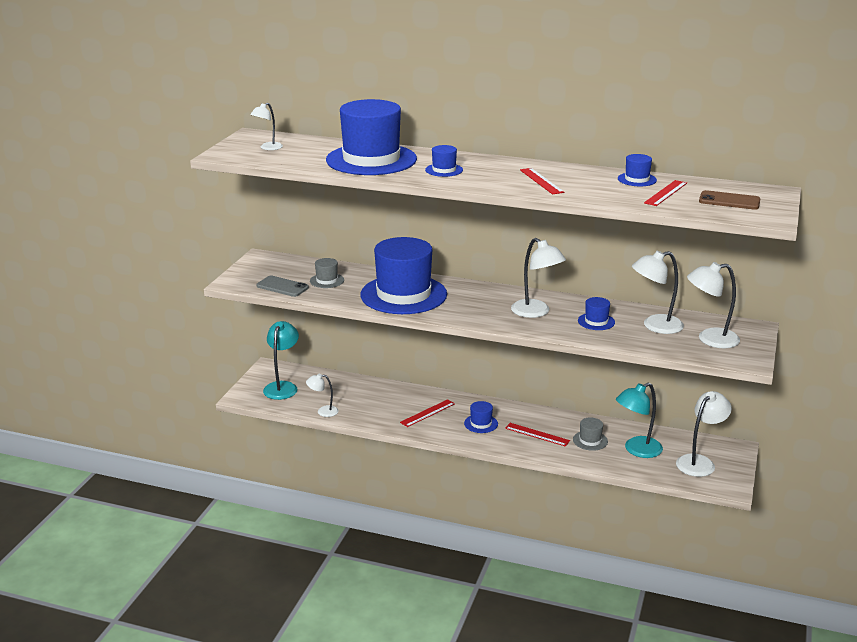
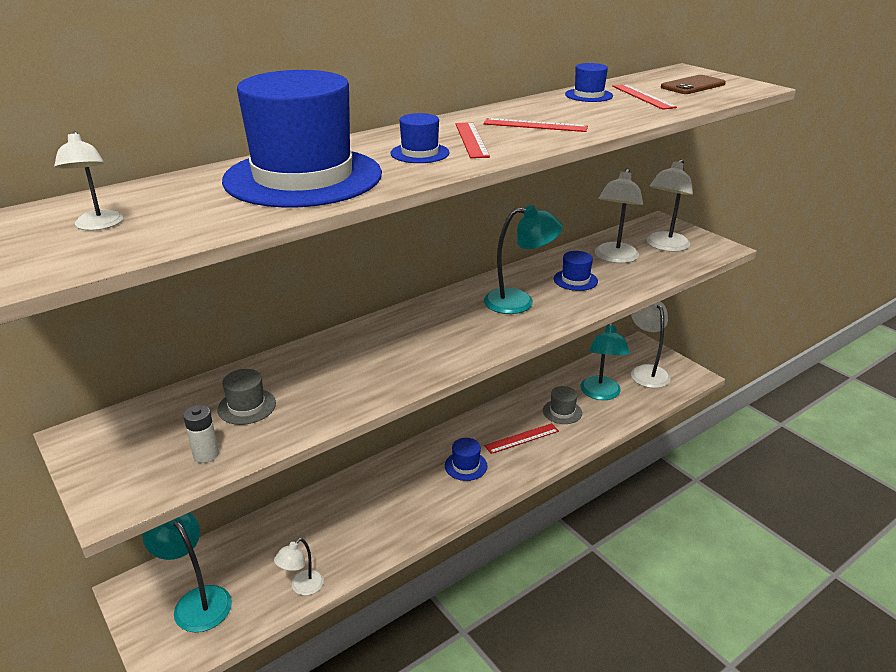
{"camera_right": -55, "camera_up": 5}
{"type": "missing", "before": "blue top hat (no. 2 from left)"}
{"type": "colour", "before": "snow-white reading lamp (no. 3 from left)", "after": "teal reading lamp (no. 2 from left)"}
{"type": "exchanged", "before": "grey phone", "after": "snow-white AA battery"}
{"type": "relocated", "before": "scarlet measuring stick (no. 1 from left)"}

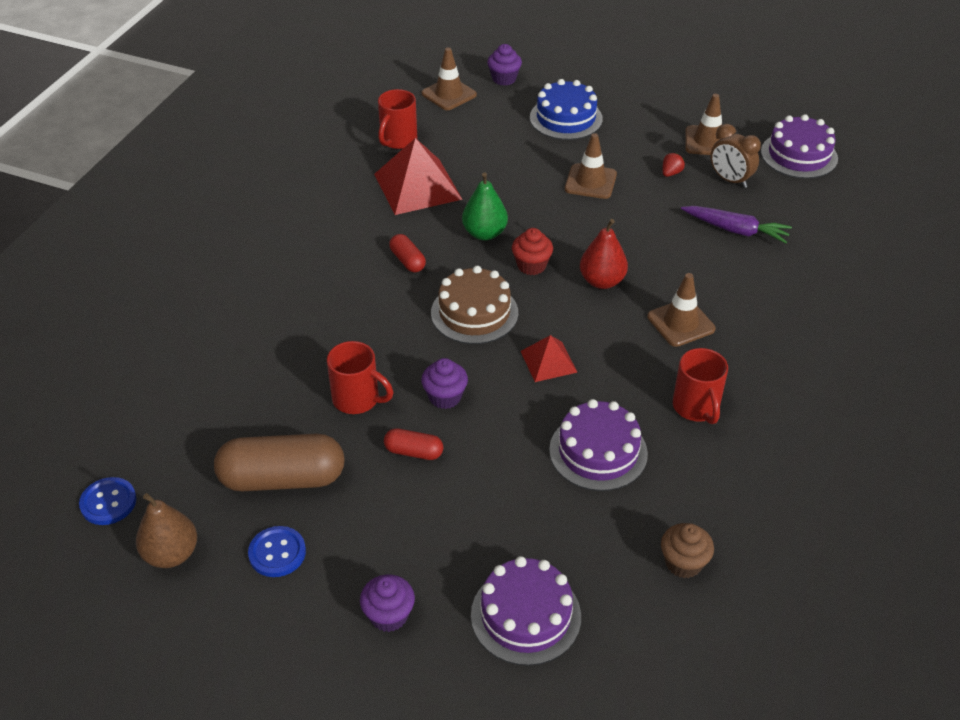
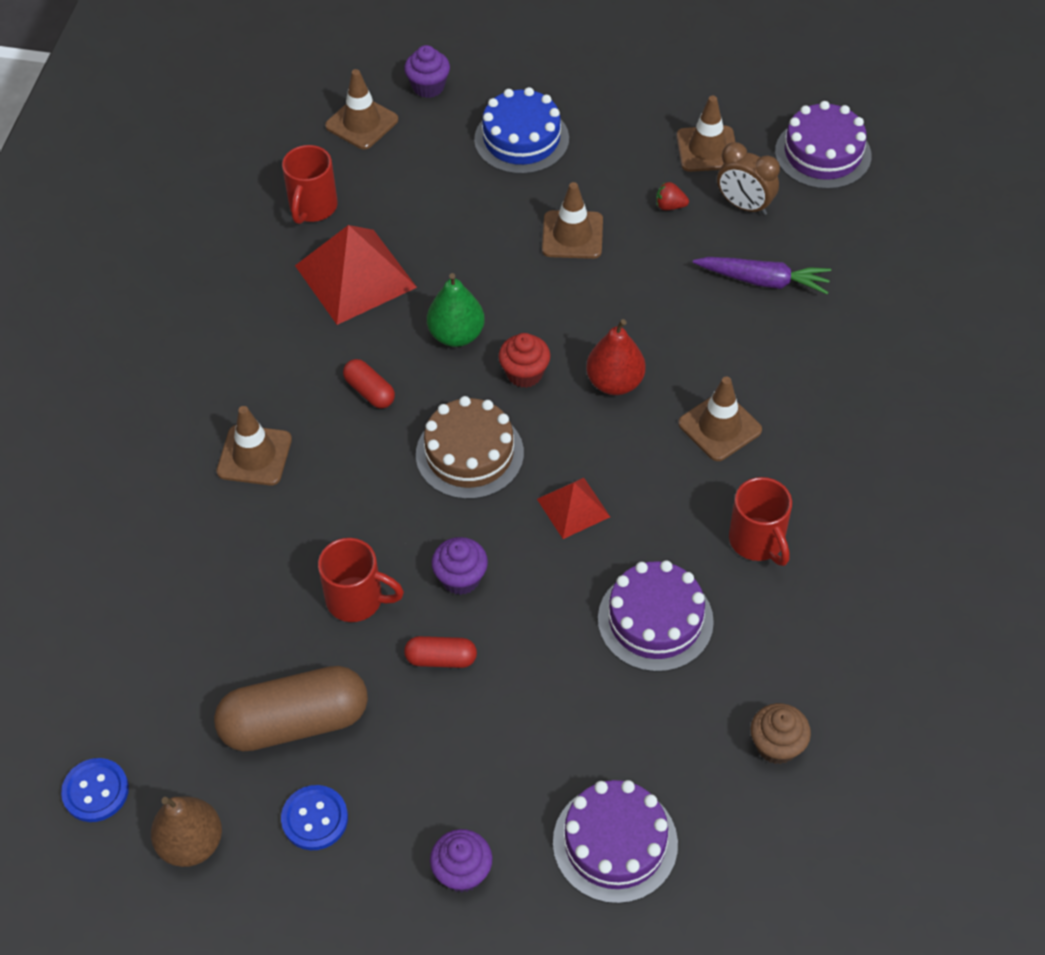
{"camera_right": -10, "camera_up": 10}
{"type": "spun", "before": "scarlet toy strawberry", "turn": -105}
{"type": "appeared", "after": "brown traffic cone (no. 1 from left)"}

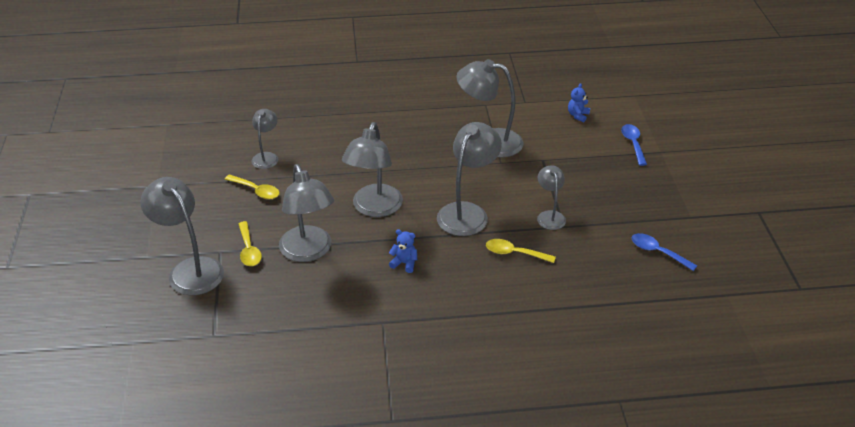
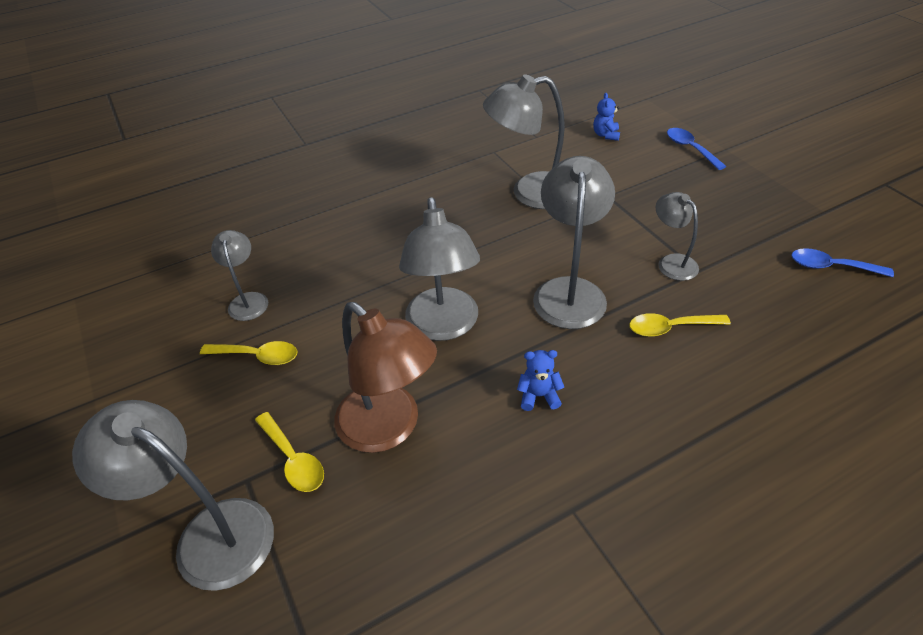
{"camera_right": -20, "camera_up": 5}
{"type": "colour", "before": "grey reading lamp (no. 3 from left)", "after": "brown reading lamp"}

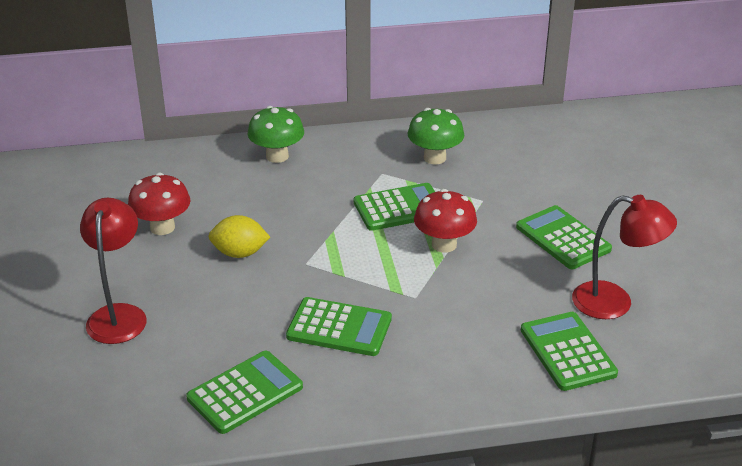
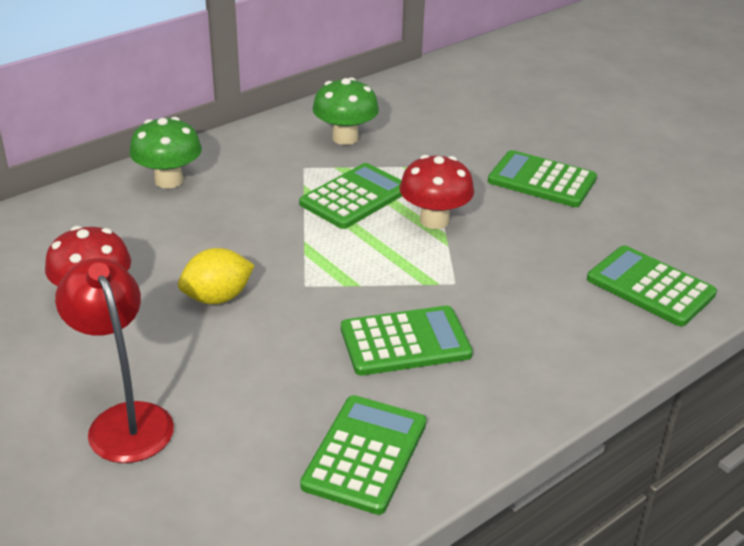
{"camera_right": -30, "camera_up": 0}
{"type": "missing", "before": "scarlet reading lamp (no. 2 from left)"}

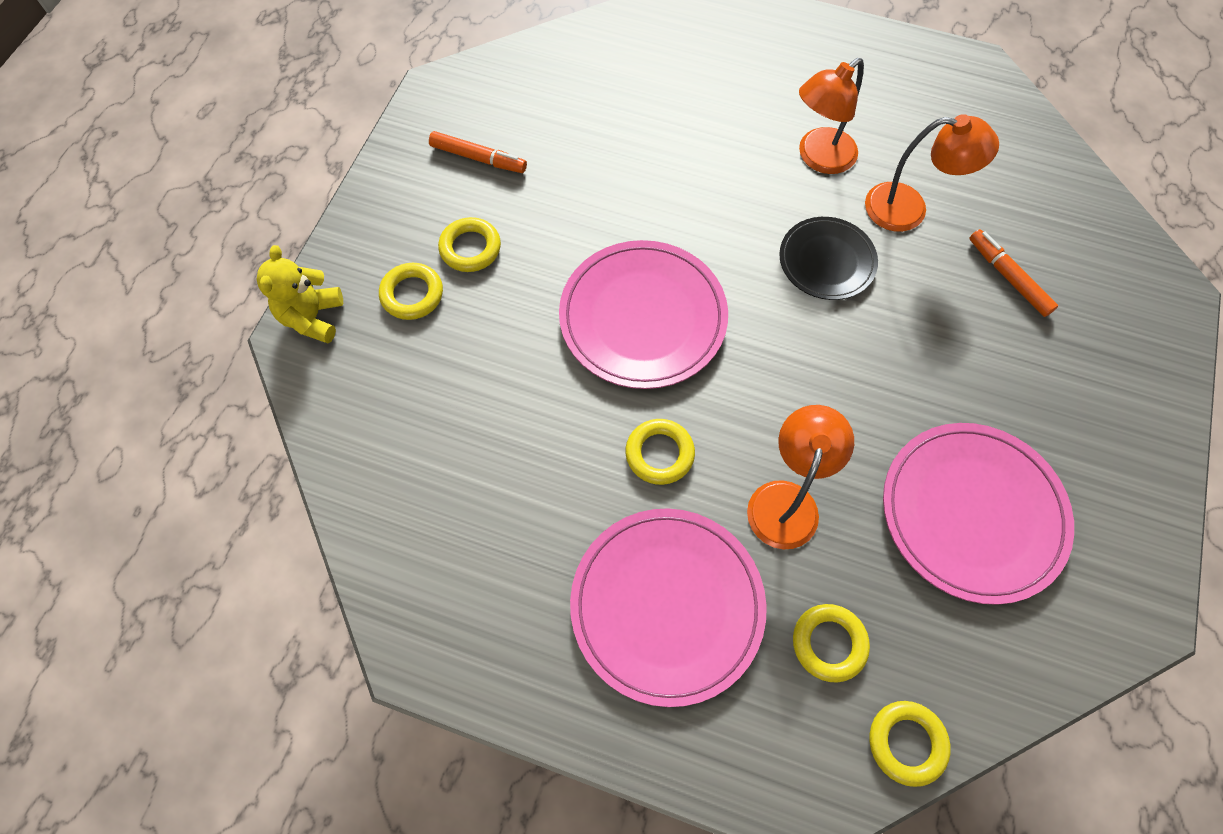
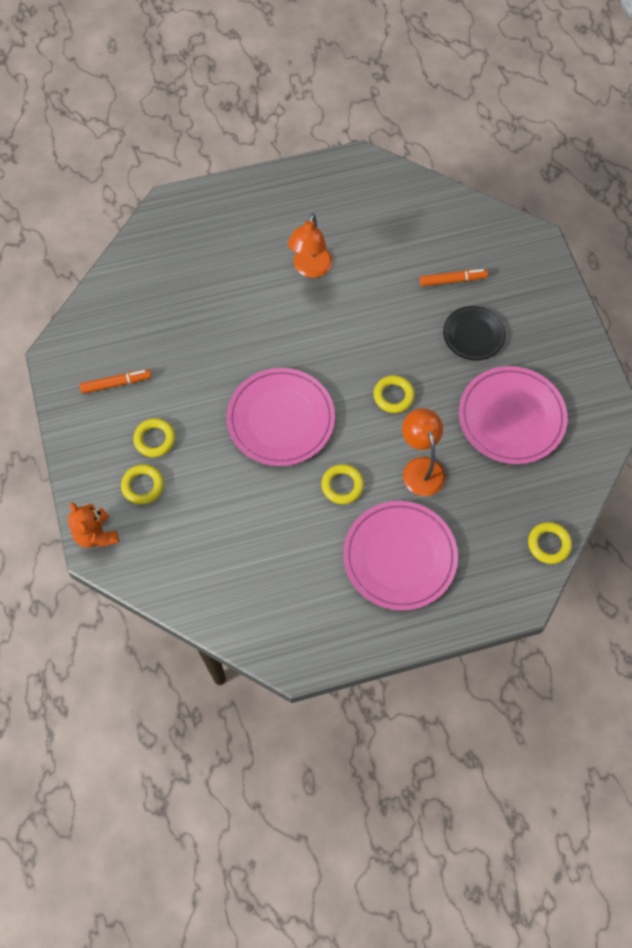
{"camera_right": -35, "camera_up": 0}
{"type": "missing", "before": "orange reading lamp (no. 3 from left)"}
{"type": "relocated", "before": "black plate"}
{"type": "spun", "before": "orange marker pen (no. 2 from left)", "turn": 150}
{"type": "colour", "before": "golden stuffed bear", "after": "orange stuffed bear"}
{"type": "relocated", "before": "golden ring (no. 4 from left)"}

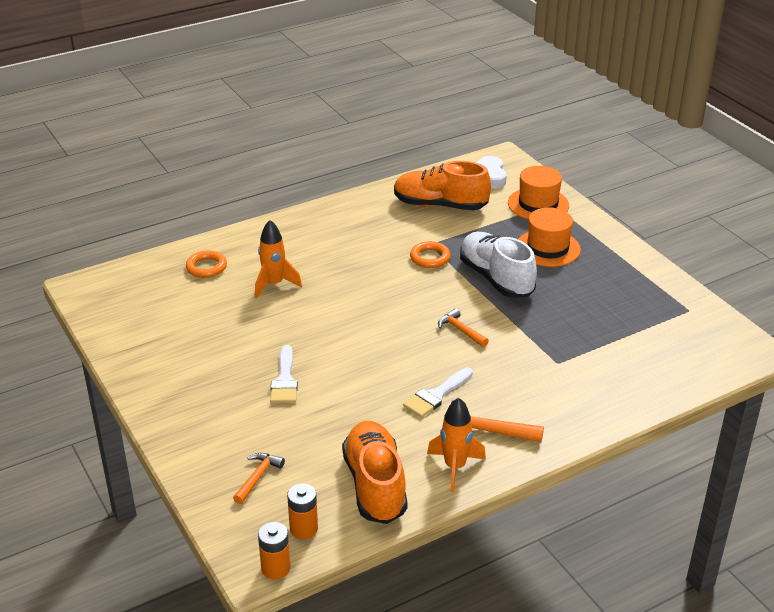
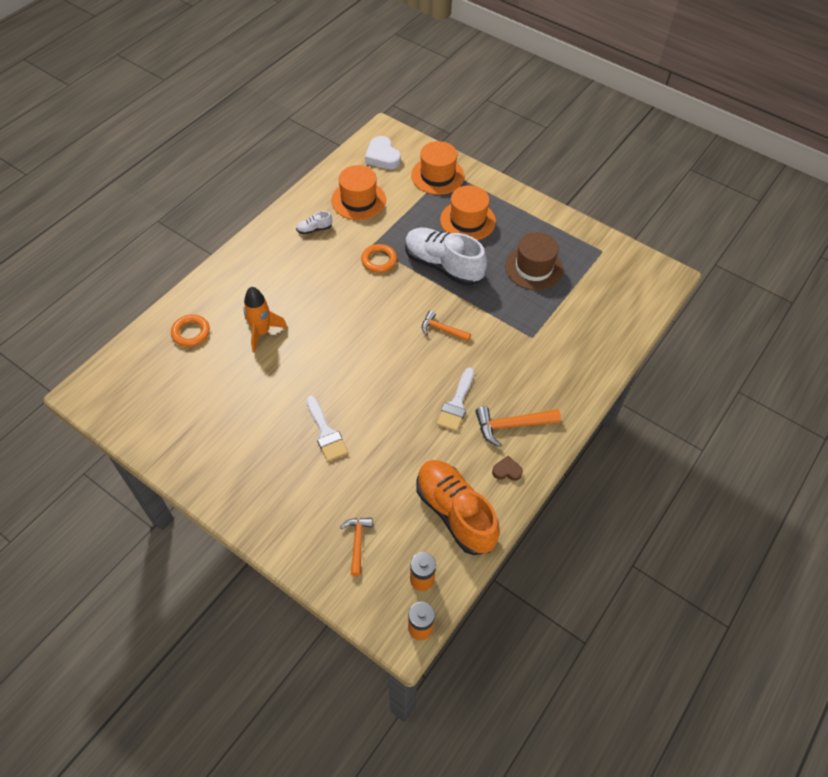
{"camera_right": -25, "camera_up": 20}
{"type": "exchanged", "before": "orange lace-up shoe (no. 2 from left)", "after": "orange top hat (no. 1 from left)"}
{"type": "exchanged", "before": "orange toy rocket (no. 2 from left)", "after": "brown heart shape"}
{"type": "appeared", "after": "snow-white lace-up shoe (no. 1 from left)"}
{"type": "appeared", "after": "brown top hat"}

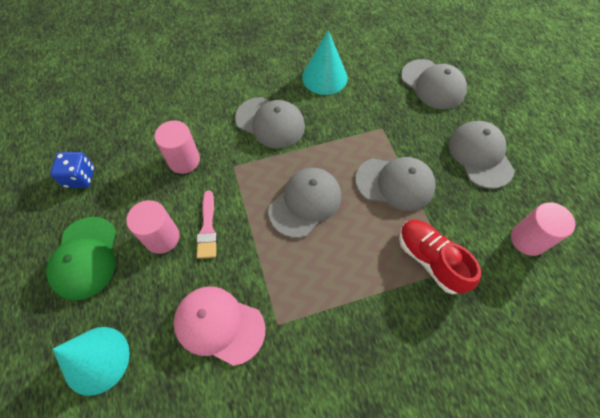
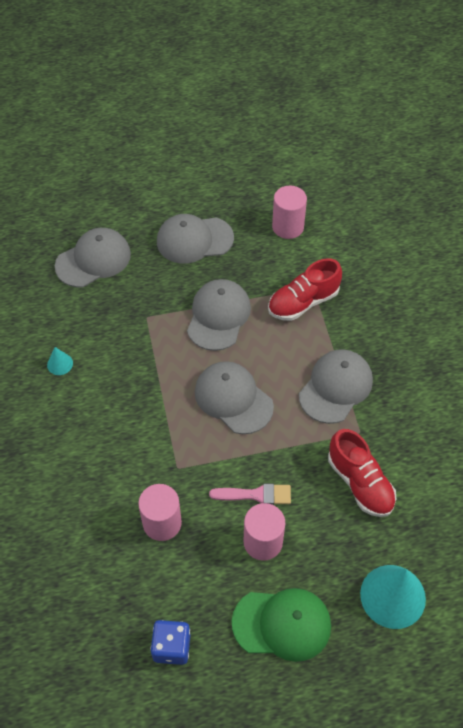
{"camera_right": -85, "camera_up": -5}
{"type": "size", "before": "teal cone shape (no. 2 from left in the first image)", "scale": 0.46}
{"type": "relocated", "before": "grey cap (no. 1 from left in the first image)", "after": "grey cap (no. 5 from left)"}
{"type": "exchanged", "before": "pink cap", "after": "scarlet lace-up shoe (no. 2 from left)"}

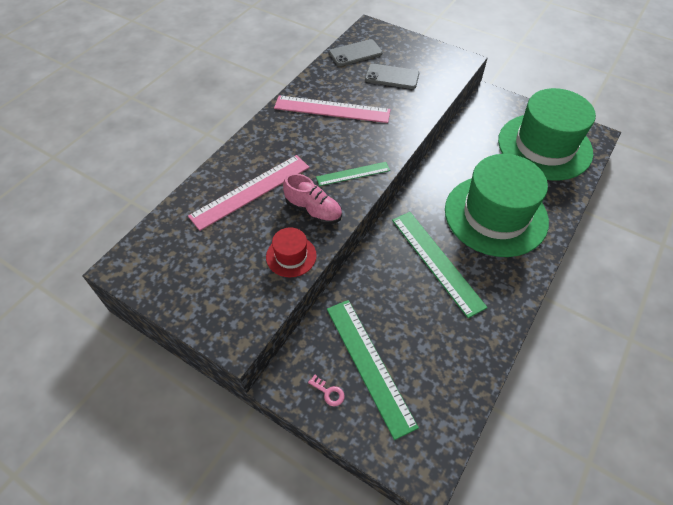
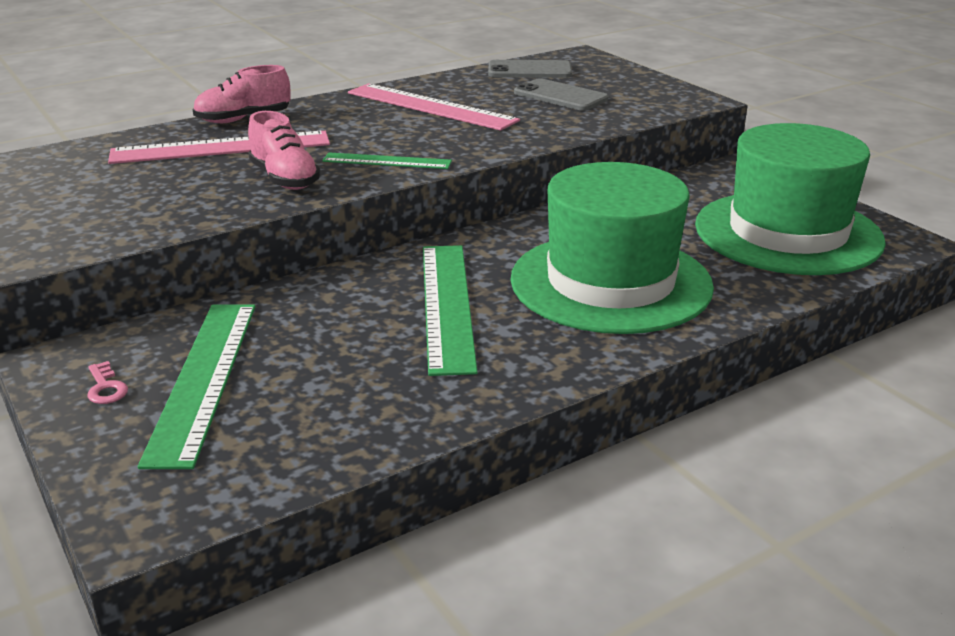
{"camera_right": 25, "camera_up": -25}
{"type": "missing", "before": "scarlet top hat"}
{"type": "appeared", "after": "pink lace-up shoe (no. 1 from left)"}

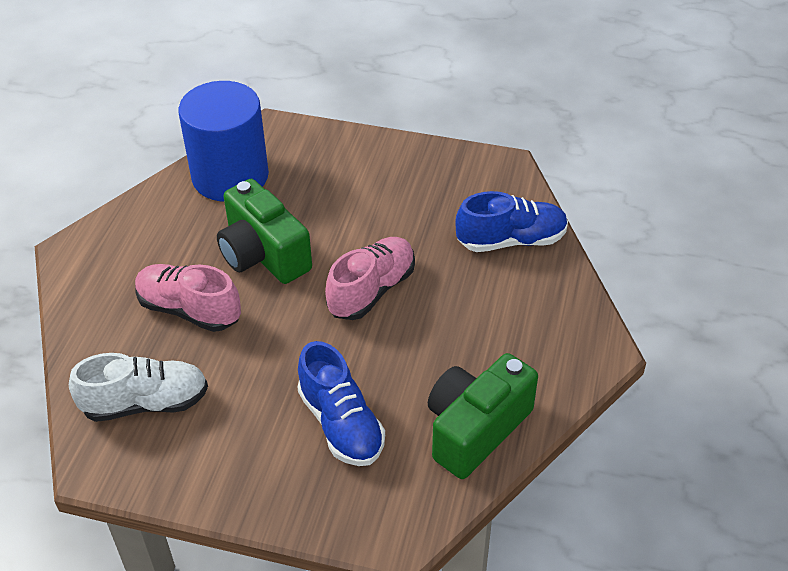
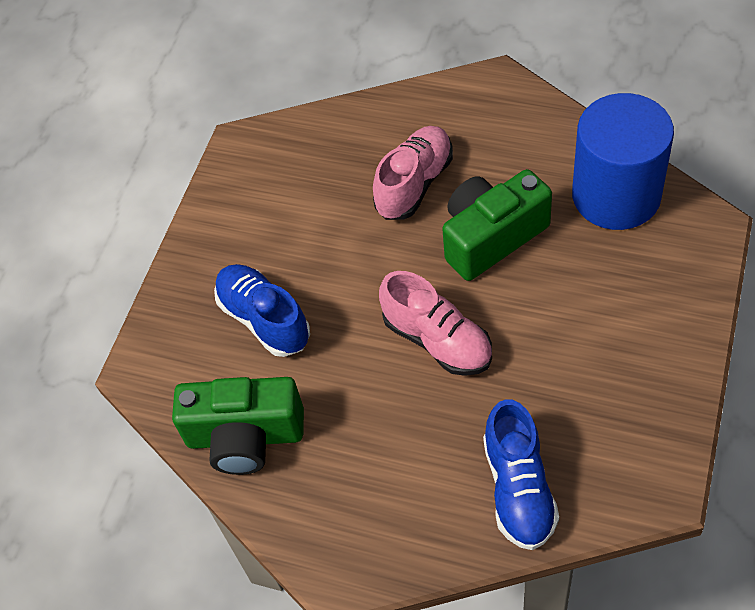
{"camera_right": 100, "camera_up": 10}
{"type": "spun", "before": "blue lace-up shoe (no. 1 from left)", "turn": 75}
{"type": "missing", "before": "snow-white lace-up shoe"}
{"type": "spun", "before": "green camera (no. 2 from left in the first image)", "turn": 135}

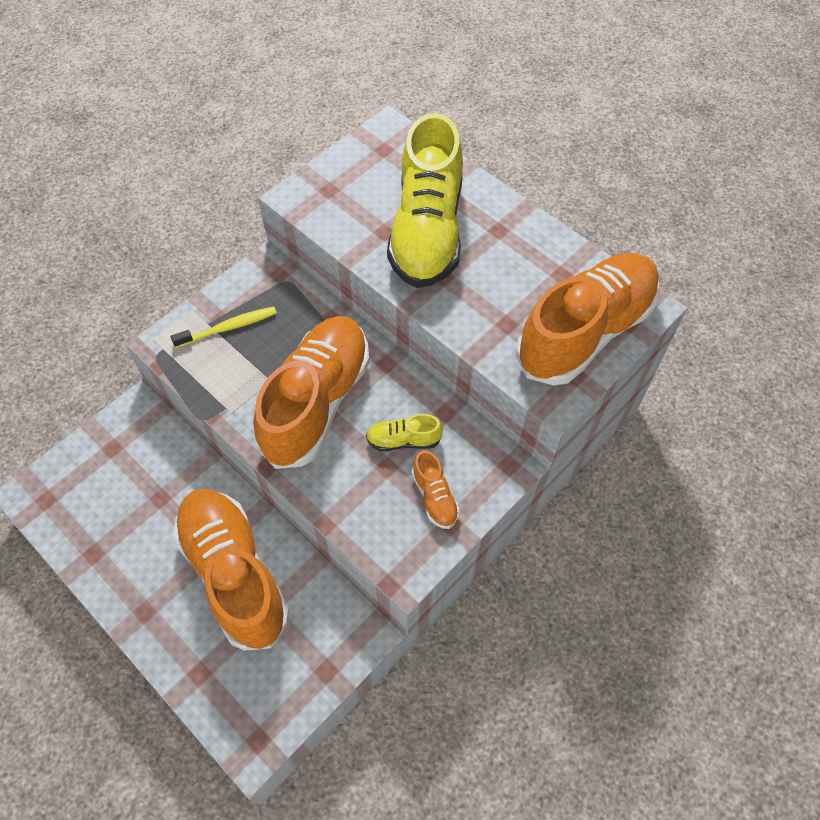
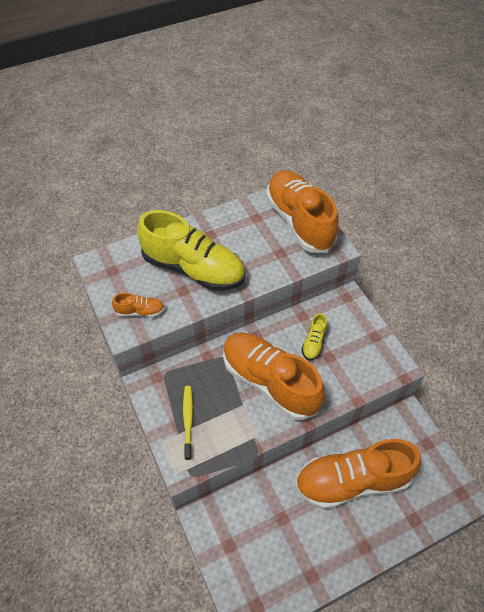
{"camera_right": -70, "camera_up": -5}
{"type": "relocated", "before": "orange lace-up shoe (no. 3 from left in the first image)", "after": "orange lace-up shoe (no. 1 from left)"}

